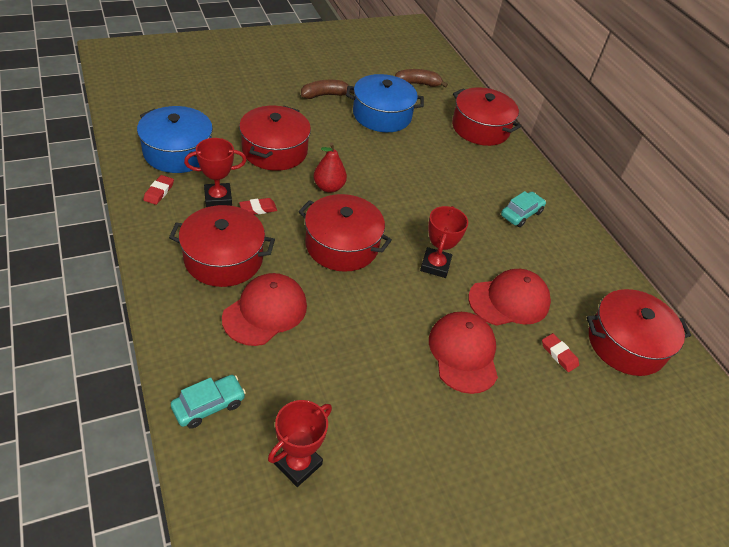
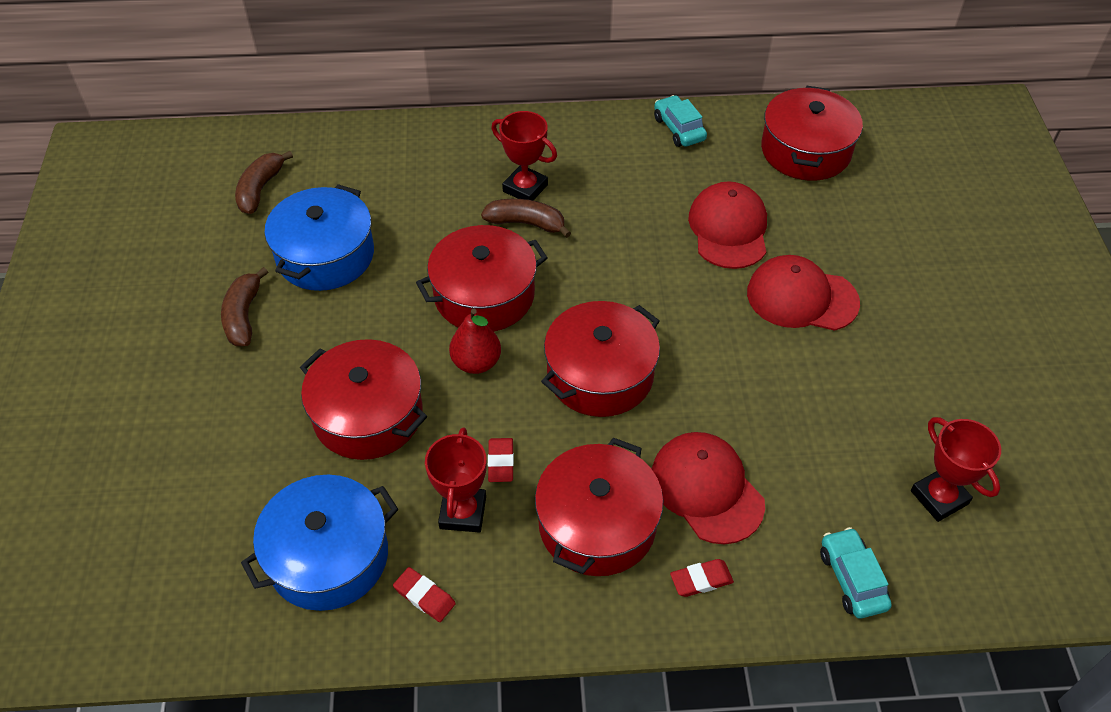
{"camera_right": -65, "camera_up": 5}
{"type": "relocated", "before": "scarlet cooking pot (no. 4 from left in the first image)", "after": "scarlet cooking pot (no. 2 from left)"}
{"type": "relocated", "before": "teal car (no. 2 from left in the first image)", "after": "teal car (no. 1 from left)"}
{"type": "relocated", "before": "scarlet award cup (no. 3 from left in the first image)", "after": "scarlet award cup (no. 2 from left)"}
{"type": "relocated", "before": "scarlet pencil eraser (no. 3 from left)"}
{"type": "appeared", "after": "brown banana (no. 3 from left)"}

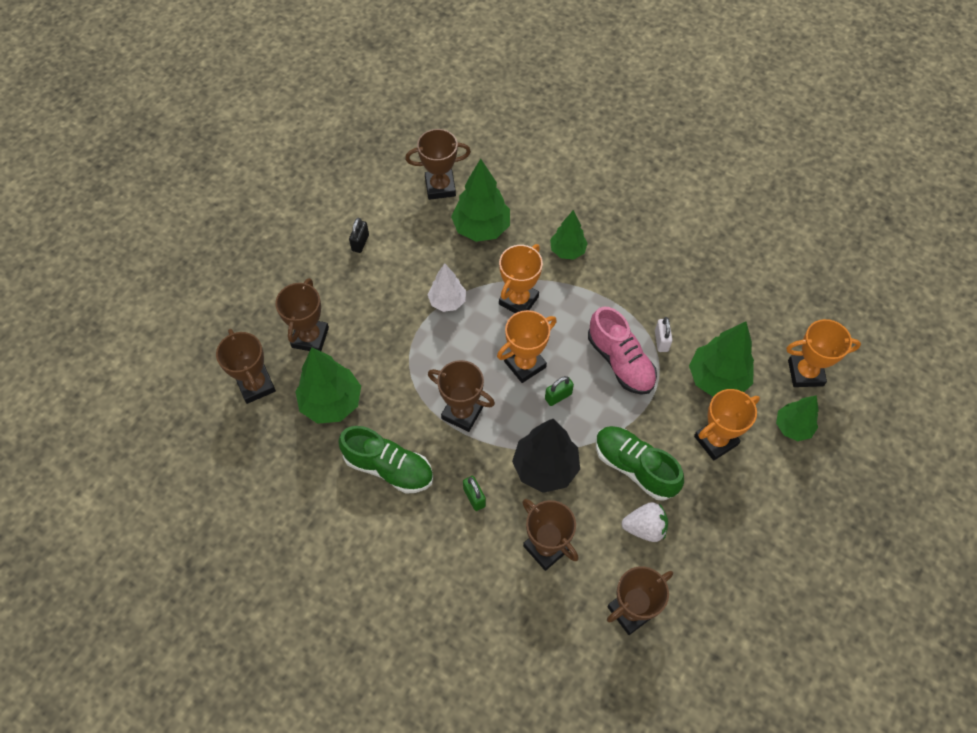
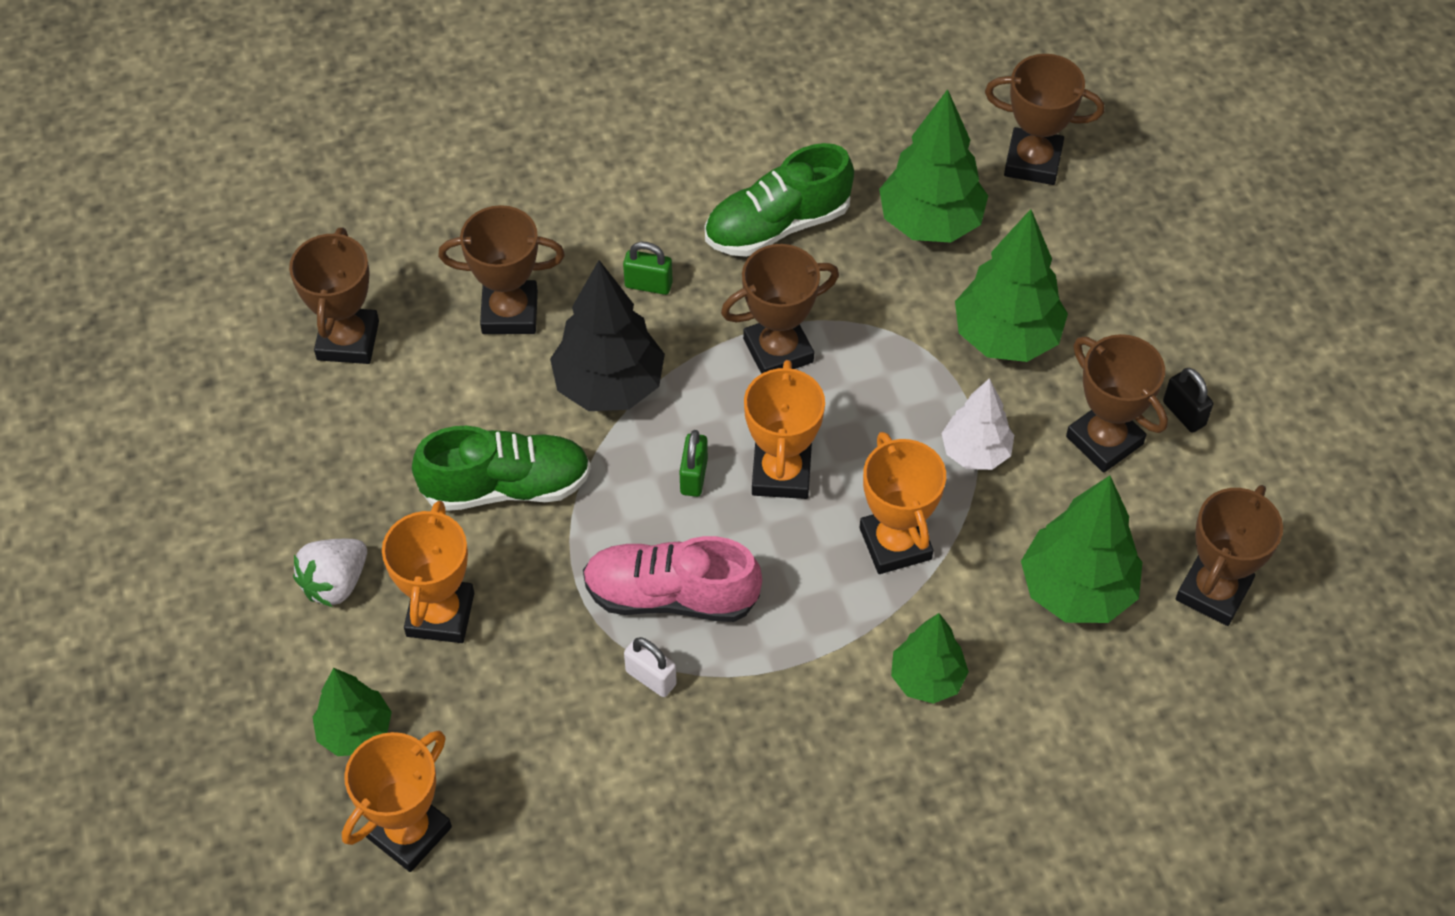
{"camera_right": 130, "camera_up": -5}
{"type": "relocated", "before": "brown award cup (no. 2 from left in the first image)", "after": "brown award cup (no. 5 from left)"}
{"type": "relocated", "before": "green tree (no. 4 from left)"}
{"type": "relocated", "before": "snow-white toy strawberry"}

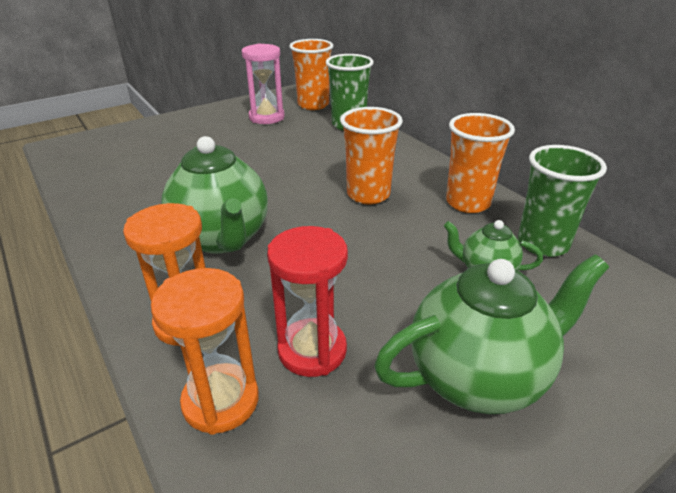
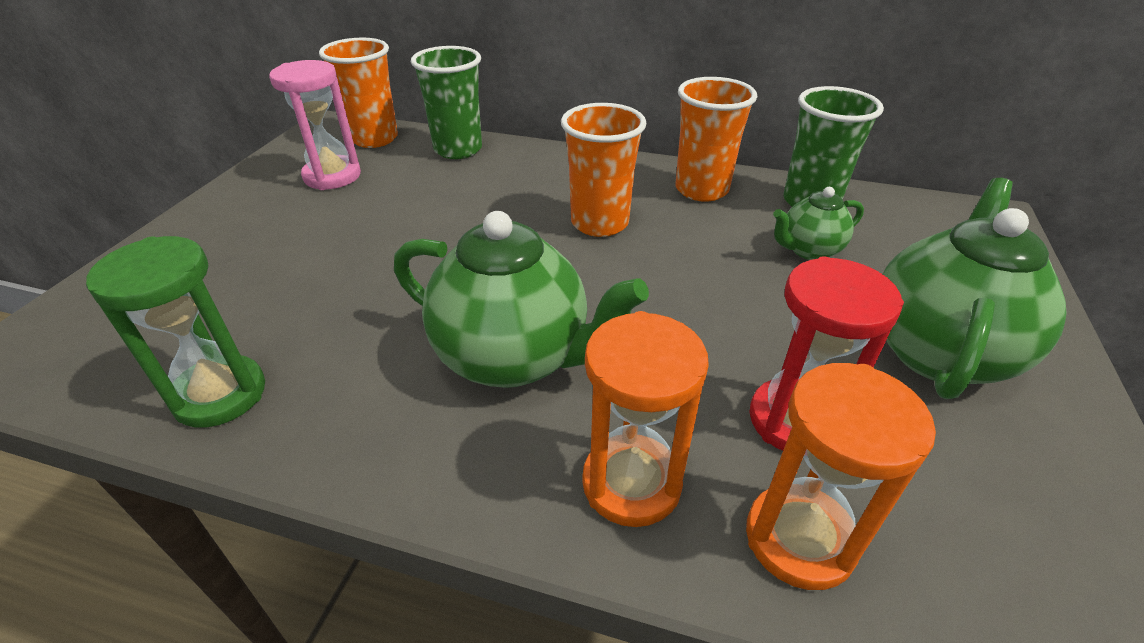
{"camera_right": -40, "camera_up": 5}
{"type": "appeared", "after": "green hourglass"}

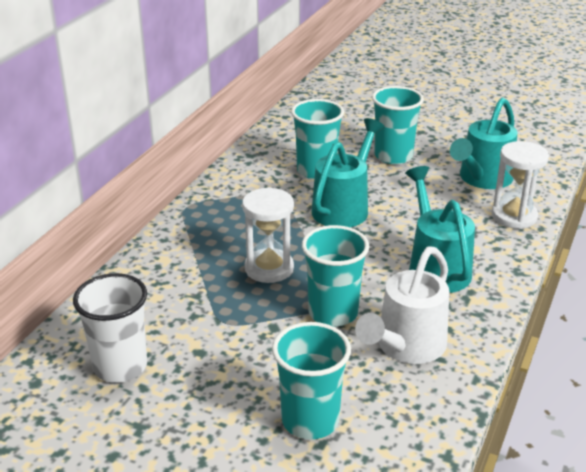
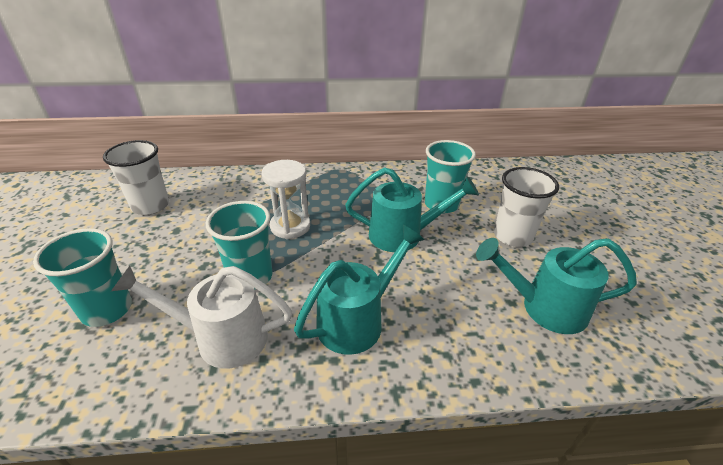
{"camera_right": 60, "camera_up": 5}
{"type": "colour", "before": "teal cup (no. 4 from left)", "after": "snow-white cup (no. 2 from left)"}
{"type": "missing", "before": "snow-white hourglass (no. 2 from left)"}

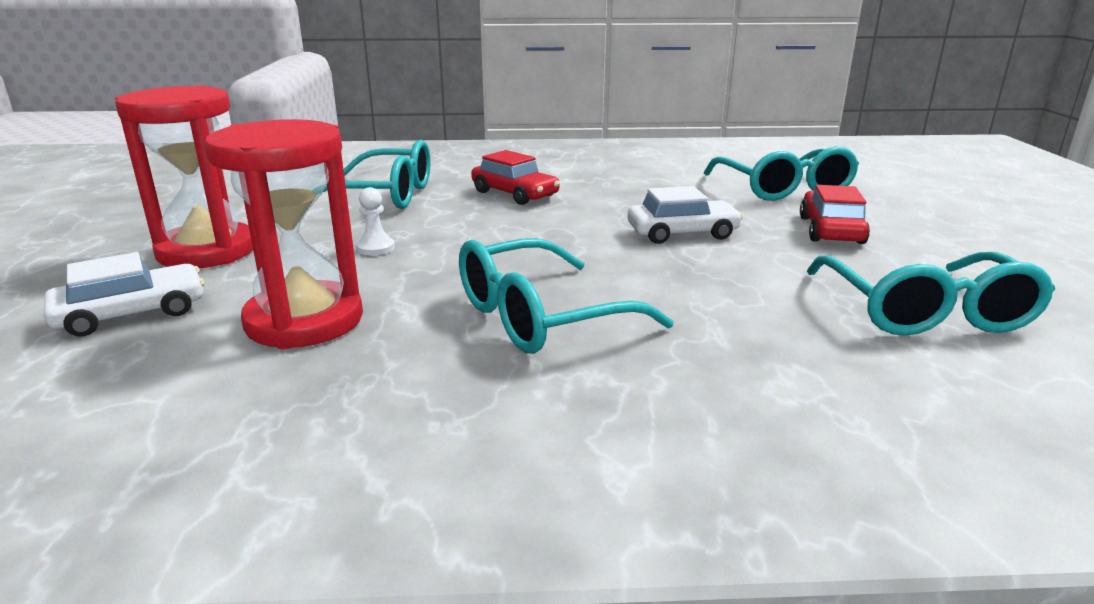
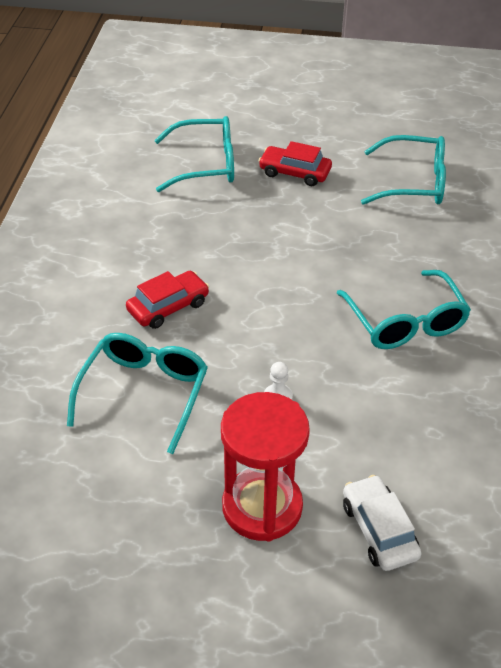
{"camera_right": -80, "camera_up": 20}
{"type": "missing", "before": "scarlet hourglass (no. 2 from left)"}
{"type": "missing", "before": "snow-white car (no. 2 from left)"}

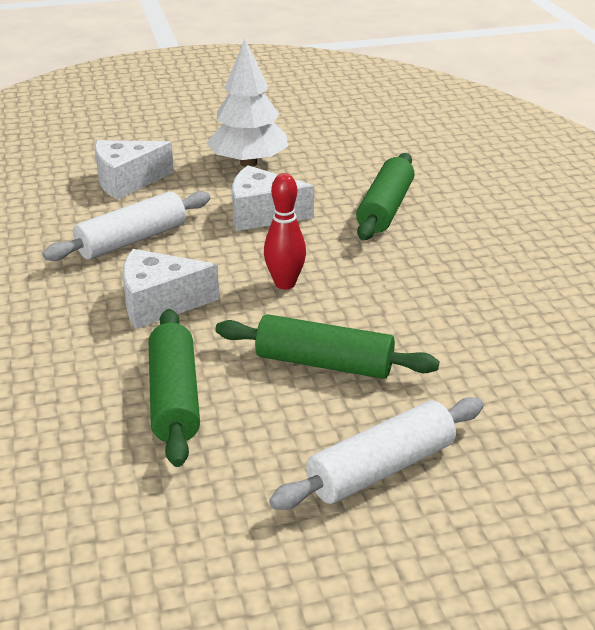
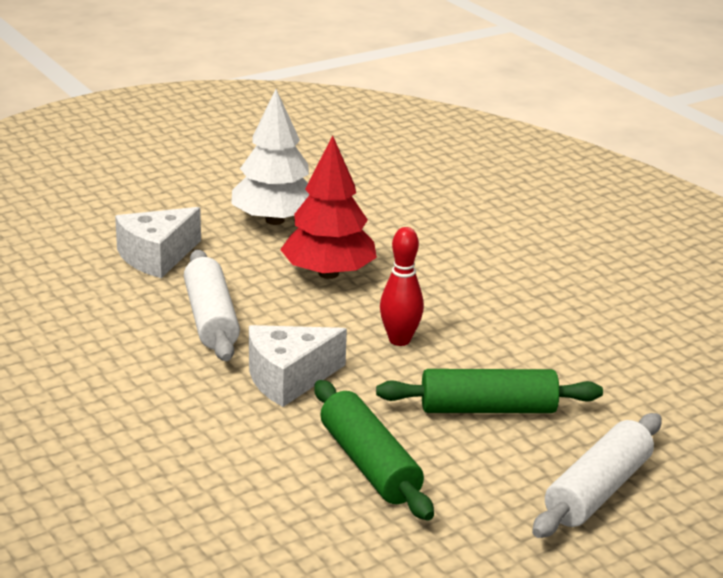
{"camera_right": -20, "camera_up": -5}
{"type": "missing", "before": "green pastry roller (no. 3 from left)"}
{"type": "exchanged", "before": "snow-white cheese wedge (no. 3 from left)", "after": "scarlet tree"}
{"type": "spun", "before": "snow-white pastry roller (no. 1 from left)", "turn": -45}

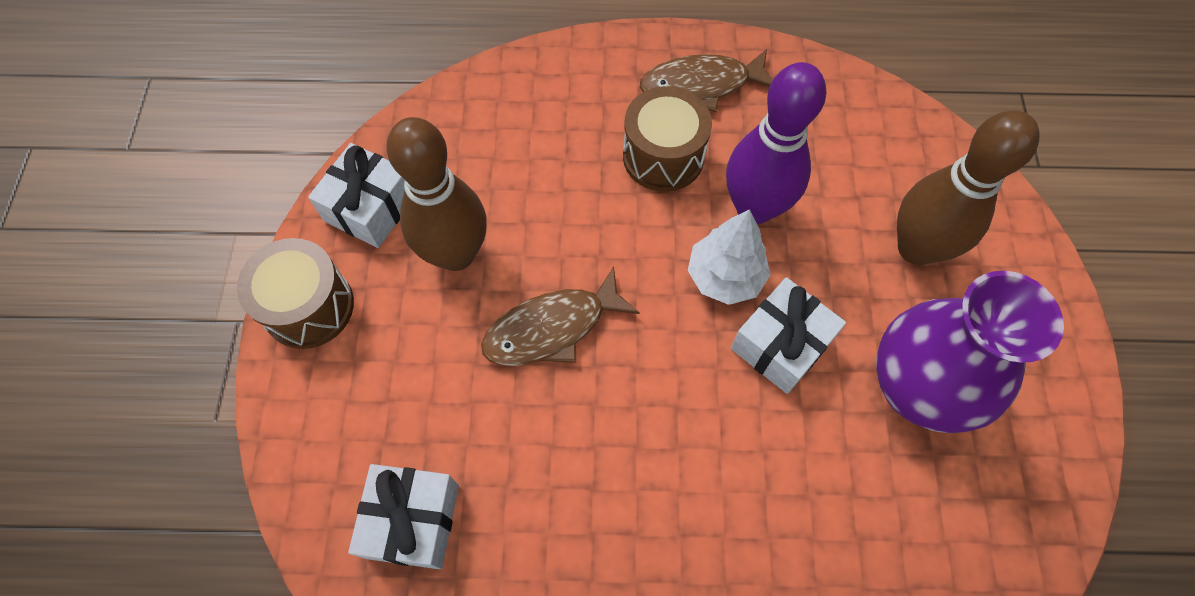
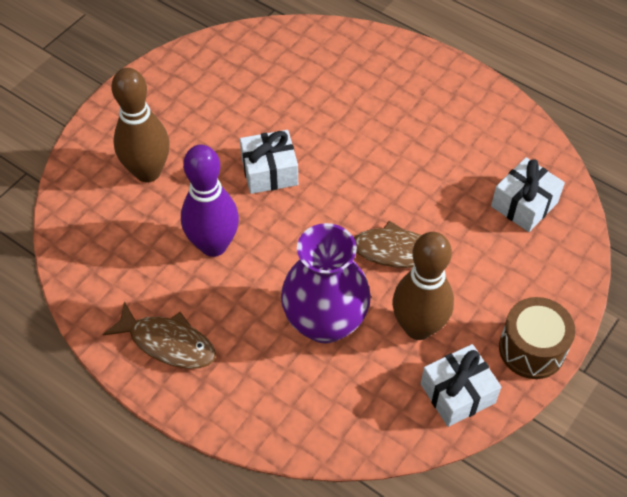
{"camera_right": -145, "camera_up": -10}
{"type": "missing", "before": "brown snare drum (no. 2 from left)"}
{"type": "missing", "before": "snow-white tree"}
{"type": "relocated", "before": "purple tall vase"}

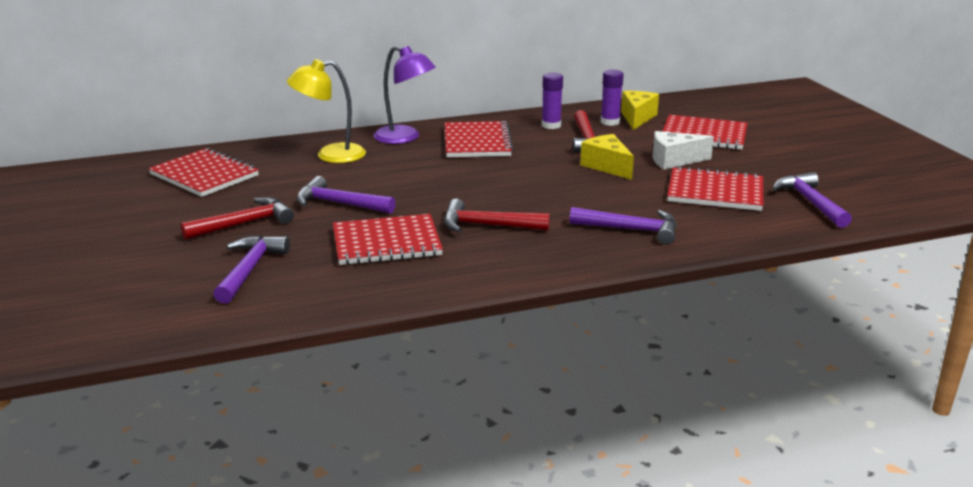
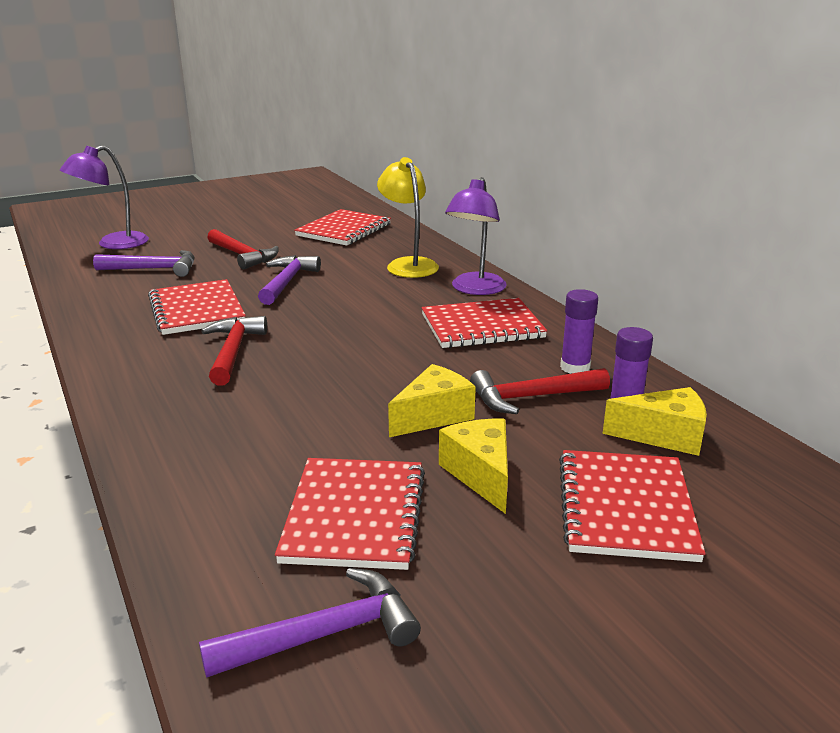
{"camera_right": 80, "camera_up": 0}
{"type": "colour", "before": "snow-white cheese wedge", "after": "golden cheese wedge (no. 2 from left)"}
{"type": "missing", "before": "purple hammer (no. 3 from left)"}
{"type": "appeared", "after": "purple reading lamp (no. 1 from left)"}

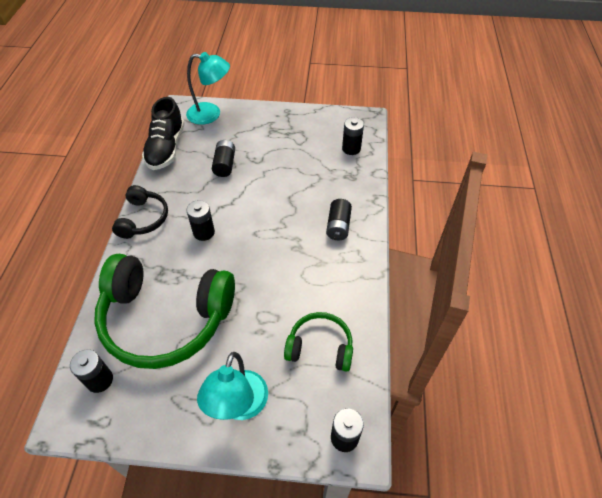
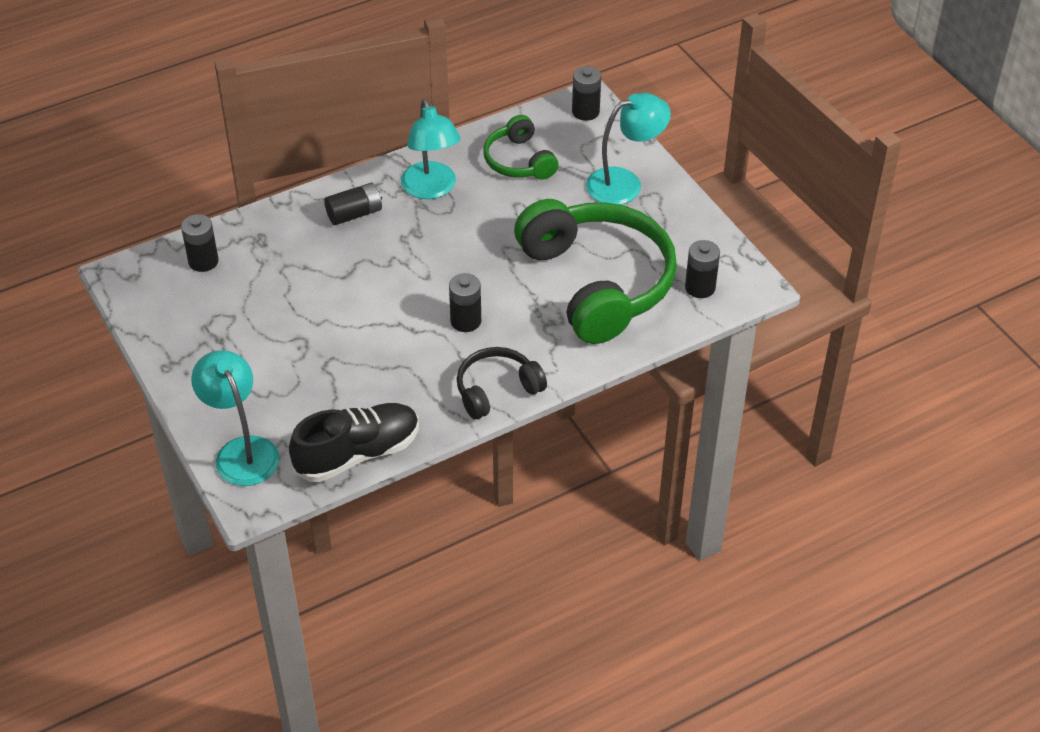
{"camera_right": -125, "camera_up": -5}
{"type": "missing", "before": "black AA battery (no. 3 from left)"}
{"type": "appeared", "after": "teal reading lamp (no. 2 from left)"}

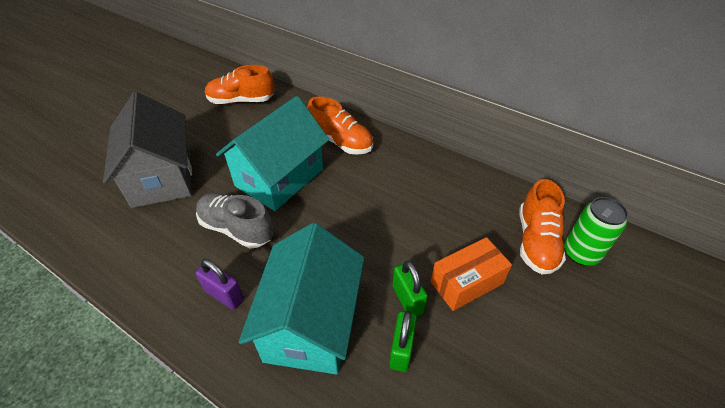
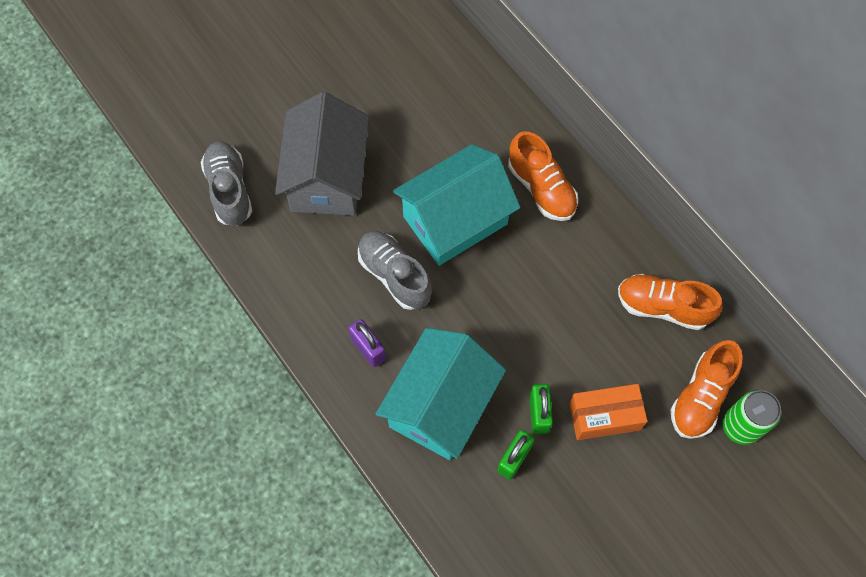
{"camera_right": 20, "camera_up": 20}
{"type": "relocated", "before": "orange lace-up shoe (no. 1 from left in the first image)", "after": "orange lace-up shoe (no. 2 from left)"}
{"type": "appeared", "after": "grey lace-up shoe (no. 1 from left)"}

